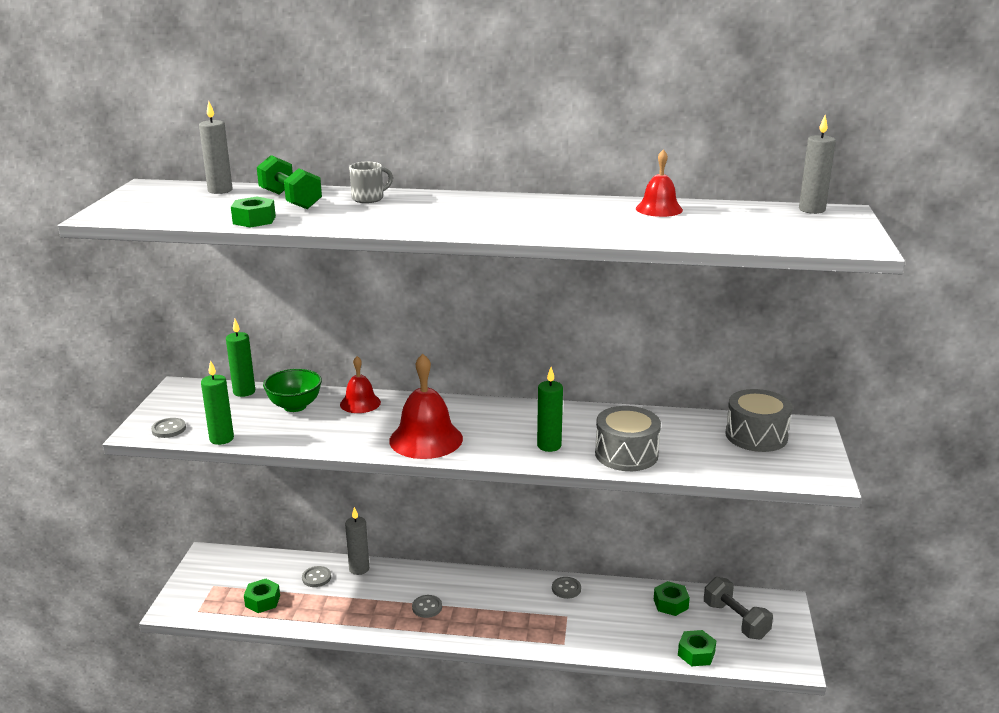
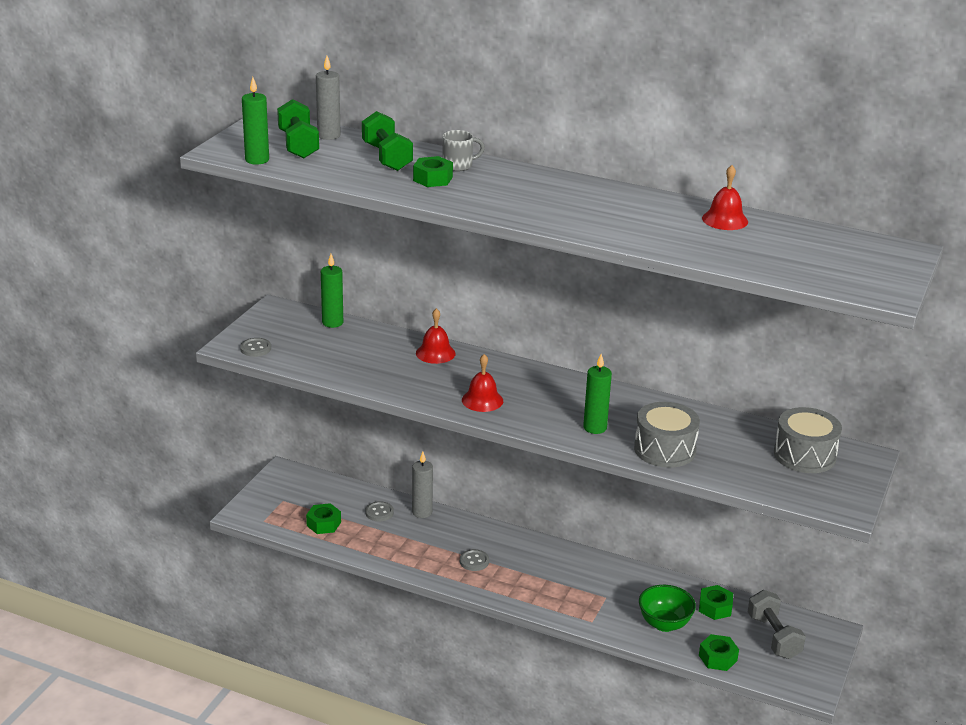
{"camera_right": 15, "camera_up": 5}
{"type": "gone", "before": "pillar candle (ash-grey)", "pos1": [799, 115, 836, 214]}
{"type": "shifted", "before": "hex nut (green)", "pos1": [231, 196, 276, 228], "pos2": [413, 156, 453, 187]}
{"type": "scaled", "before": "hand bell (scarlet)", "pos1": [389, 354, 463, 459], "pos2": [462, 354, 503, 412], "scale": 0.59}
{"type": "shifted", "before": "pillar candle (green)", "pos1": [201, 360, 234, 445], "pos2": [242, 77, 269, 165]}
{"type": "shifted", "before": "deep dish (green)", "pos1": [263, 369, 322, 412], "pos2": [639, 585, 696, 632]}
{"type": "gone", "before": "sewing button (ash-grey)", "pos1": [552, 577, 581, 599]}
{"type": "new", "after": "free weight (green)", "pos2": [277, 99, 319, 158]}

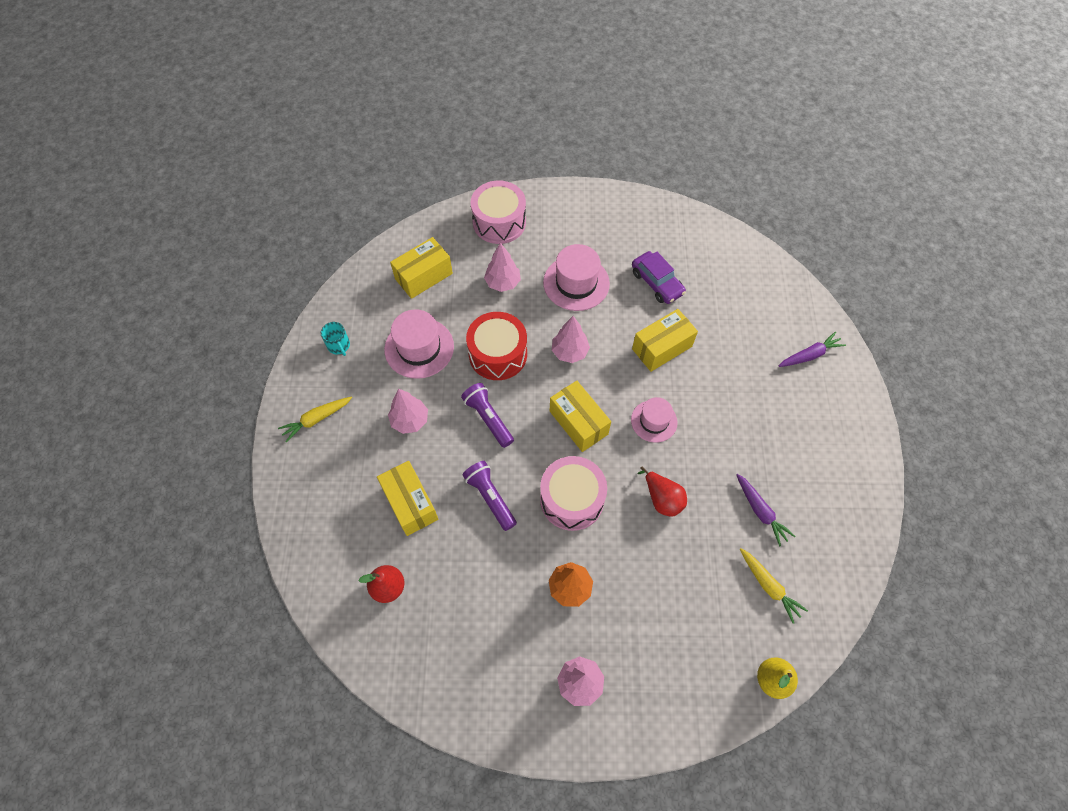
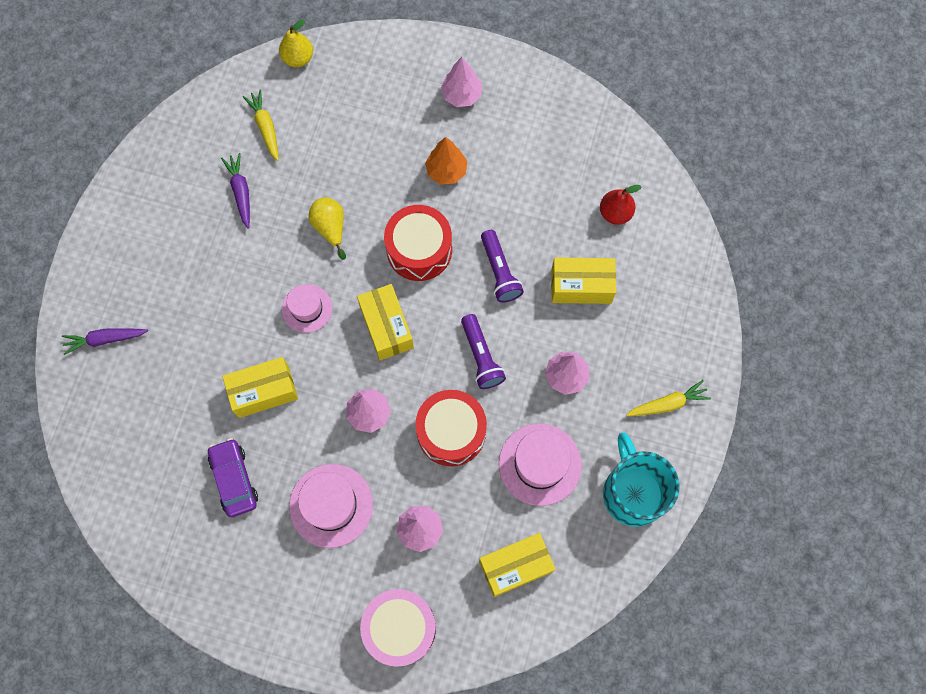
{"camera_right": -165, "camera_up": 10}
{"type": "scaled", "before": "mug (teal)", "pos1": [321, 322, 350, 356], "pos2": [603, 433, 679, 527], "scale": 2.29}
{"type": "repainted", "before": "snare drum (rose-pink)", "after": "snare drum (scarlet)", "pos1": [540, 456, 607, 531], "pos2": [384, 205, 452, 281]}
{"type": "rotated", "before": "parcel (golden)", "pos1": [377, 461, 438, 536], "pos2": [551, 258, 616, 304], "turn": -75}
{"type": "repainted", "before": "pear (scarlet)", "after": "pear (golden)", "pos1": [637, 466, 687, 517], "pos2": [308, 197, 346, 260]}

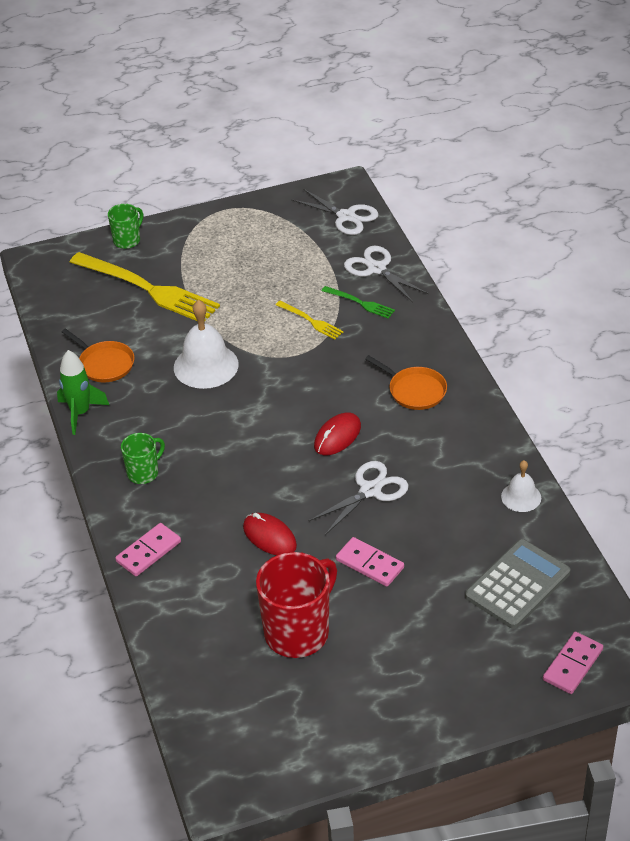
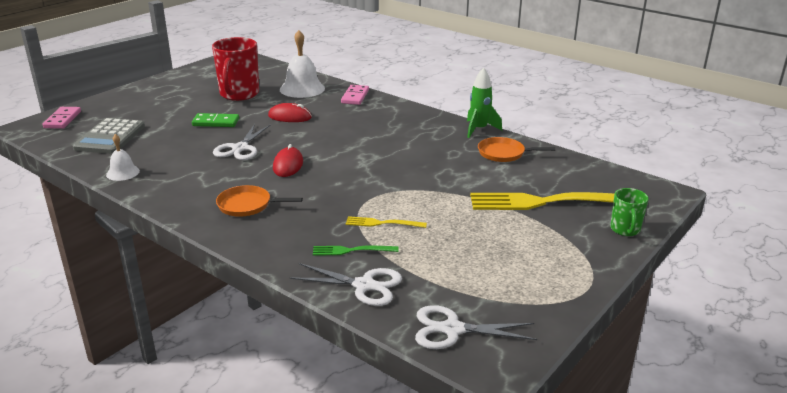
{"camera_right": 145, "camera_up": -15}
{"type": "shifted", "before": "hand bell (snow-white)", "pos1": [174, 300, 239, 389], "pos2": [280, 30, 325, 98]}
{"type": "gone", "before": "mug (green)", "pos1": [121, 433, 165, 484]}
{"type": "repainted", "before": "domino (rose-pink)", "after": "domino (green)", "pos1": [336, 537, 404, 587], "pos2": [192, 113, 239, 127]}

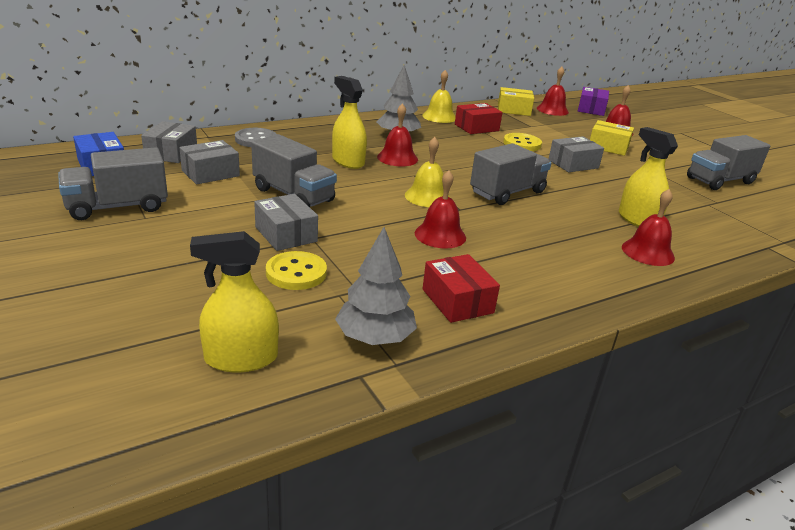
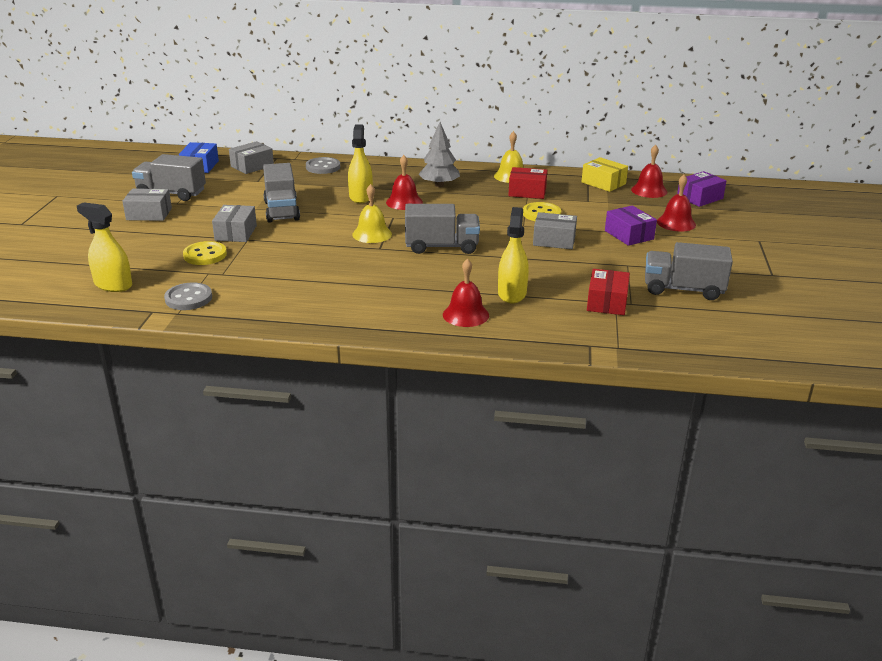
{"camera_right": 40, "camera_up": 0}
{"type": "repainted", "before": "parcel (golden)", "after": "parcel (violet)", "pos1": [590, 120, 634, 156], "pos2": [605, 205, 657, 246]}
{"type": "shifted", "before": "parcel (ash-grey)", "pos1": [179, 140, 240, 184], "pos2": [122, 189, 172, 221]}
{"type": "gone", "before": "hand bell (scarlet)", "pos1": [415, 170, 466, 249]}
{"type": "swapped", "before": "fir tree (ash-grey)", "after": "sewing button (ash-grey)", "pos1": [335, 227, 417, 345], "pos2": [164, 282, 212, 310]}
{"type": "shifted", "before": "parcel (scarlet)", "pos1": [423, 254, 500, 323], "pos2": [587, 269, 630, 315]}

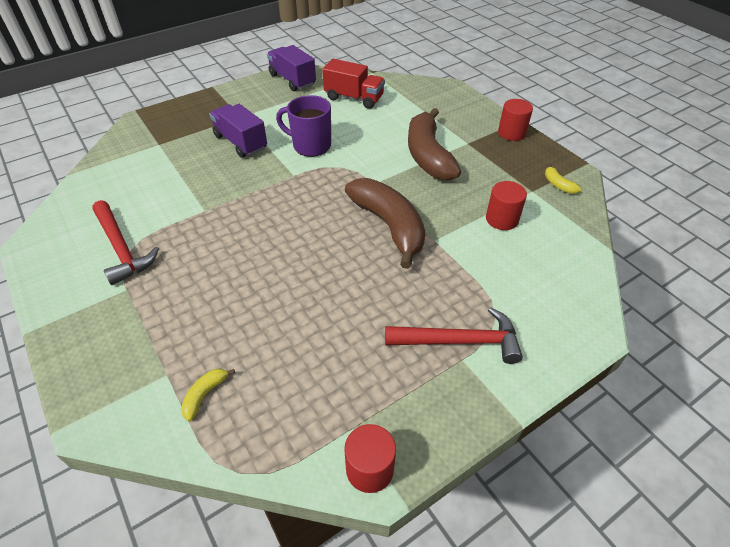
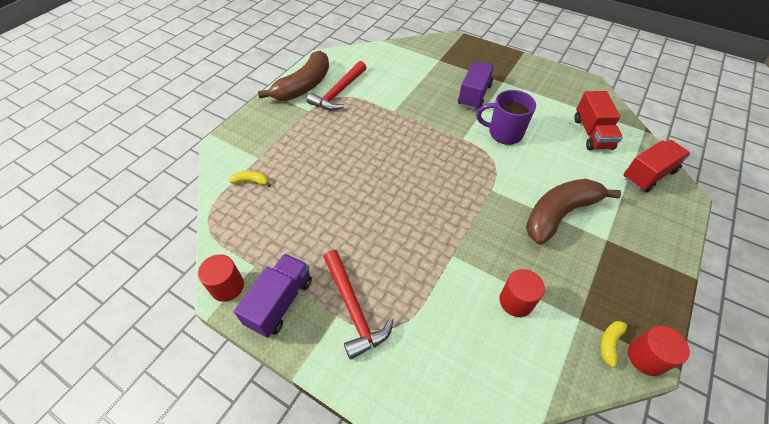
{"camera_right": 65, "camera_up": 5}
{"type": "shifted", "before": "toy truck (violet)", "pos1": [267, 45, 316, 91], "pos2": [234, 254, 312, 338]}
{"type": "rotated", "before": "mug (violet)", "pos1": [276, 95, 331, 157], "pos2": [476, 90, 536, 145], "turn": -75}
{"type": "shifted", "before": "cylinder (scarlet)", "pos1": [498, 99, 533, 141], "pos2": [628, 325, 690, 376]}
{"type": "shifted", "before": "toy banana (brown)", "pos1": [345, 178, 425, 269], "pos2": [258, 51, 329, 101]}
{"type": "new", "after": "toy truck (scarlet)", "pos2": [623, 140, 690, 193]}

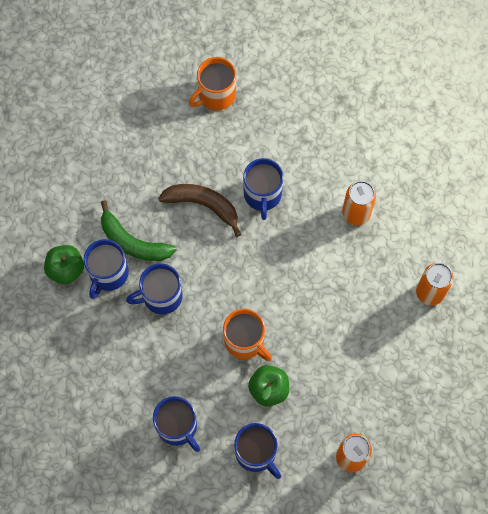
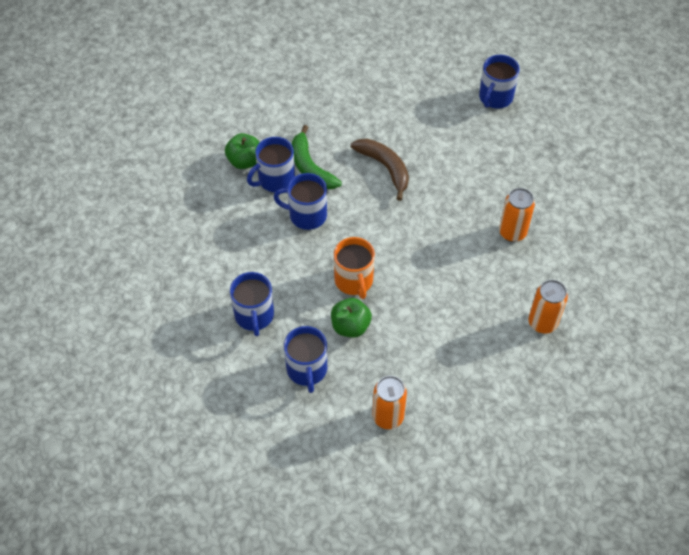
{"camera_right": 30, "camera_up": -15}
{"type": "gone", "before": "mug (orange)", "pos1": [189, 57, 236, 111]}
{"type": "shifted", "before": "mug (royal blue)", "pos1": [243, 158, 284, 220], "pos2": [479, 55, 520, 108]}

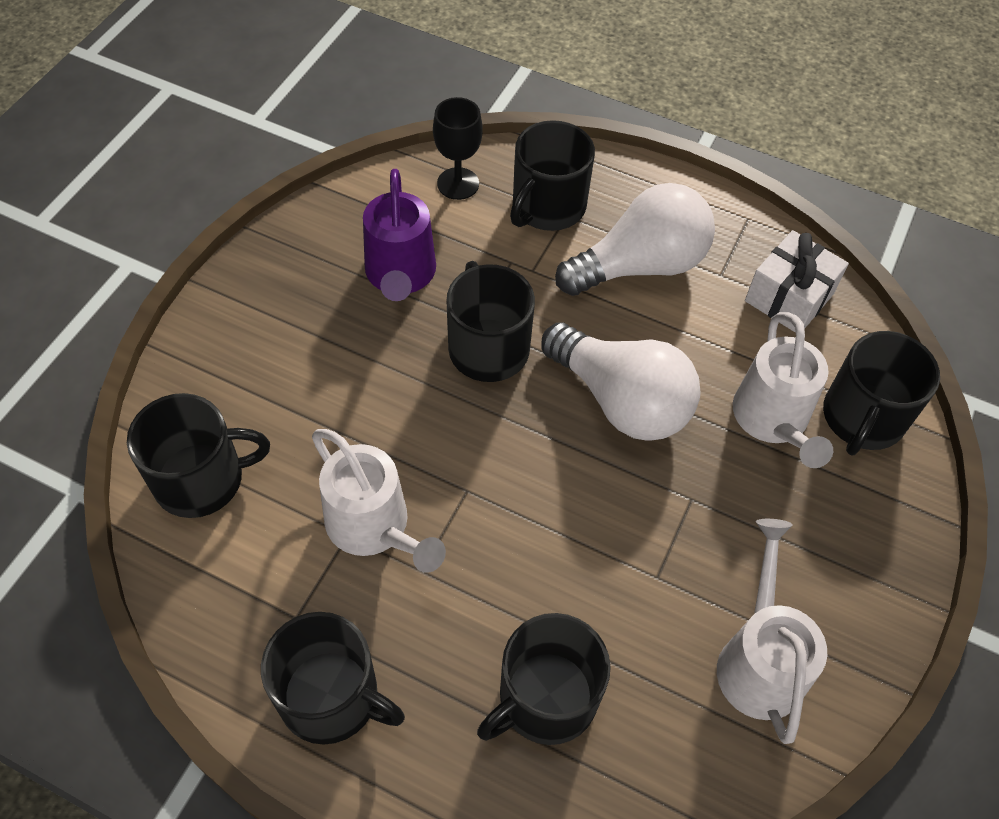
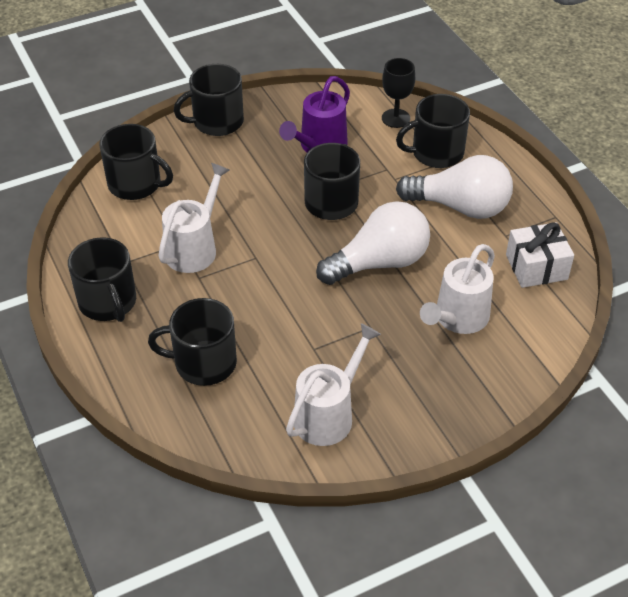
{"camera_right": 40, "camera_up": -10}
{"type": "rotated", "before": "light bulb (snow-white)", "pos1": [541, 322, 701, 441], "pos2": [316, 201, 430, 285], "turn": -105}
{"type": "shifted", "before": "mug (ebony)", "pos1": [823, 331, 940, 455], "pos2": [174, 64, 244, 136]}
{"type": "rotated", "before": "watering pot (snow-white)", "pos1": [312, 429, 446, 573], "pos2": [158, 163, 230, 273], "turn": -150}

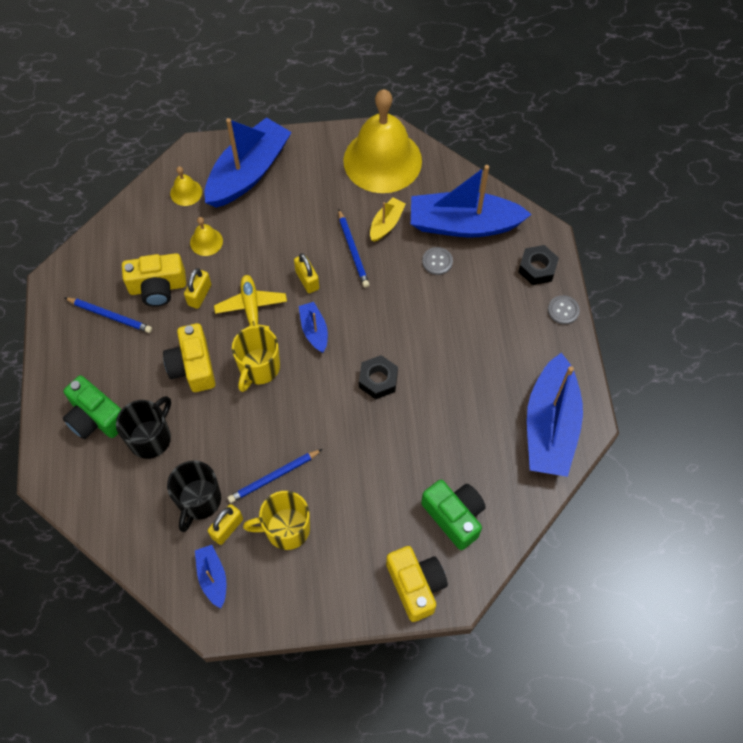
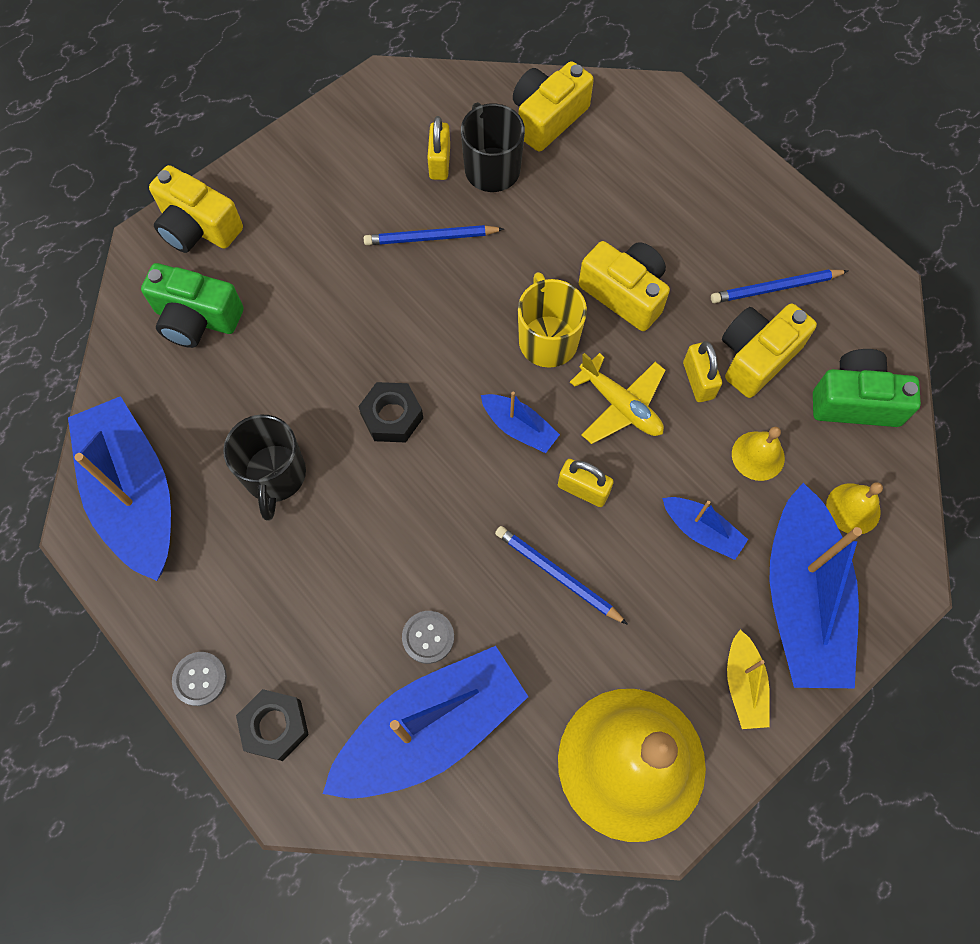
{"camera_right": 145, "camera_up": 5}
{"type": "shifted", "before": "sailboat (golden)", "pos1": [370, 198, 406, 242], "pos2": [727, 630, 770, 729]}
{"type": "shifted", "before": "compact camera (green)", "pos1": [63, 375, 121, 439], "pos2": [813, 349, 921, 427]}
{"type": "shifted", "before": "mug (ebony)", "pos1": [116, 396, 171, 459], "pos2": [223, 414, 306, 521]}
{"type": "rotated", "before": "wooden pencil (royal blue)", "pos1": [228, 449, 322, 503], "pos2": [364, 225, 504, 245], "turn": -120}
{"type": "gone", "before": "mug (golden)", "pos1": [243, 491, 310, 550]}
{"type": "shifted", "before": "sailboat (royal blue)", "pos1": [195, 545, 226, 608], "pos2": [662, 497, 748, 560]}
{"type": "new", "after": "compact camera (golden)", "pos2": [513, 61, 594, 152]}

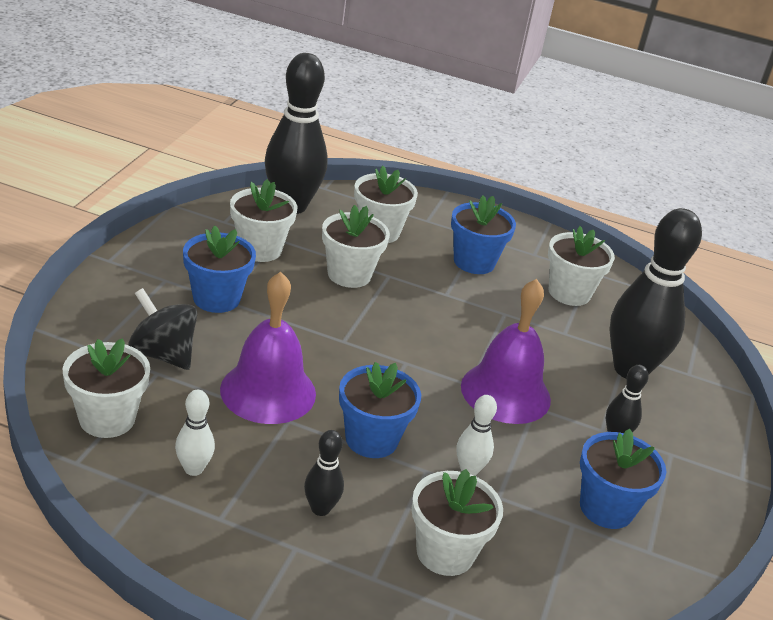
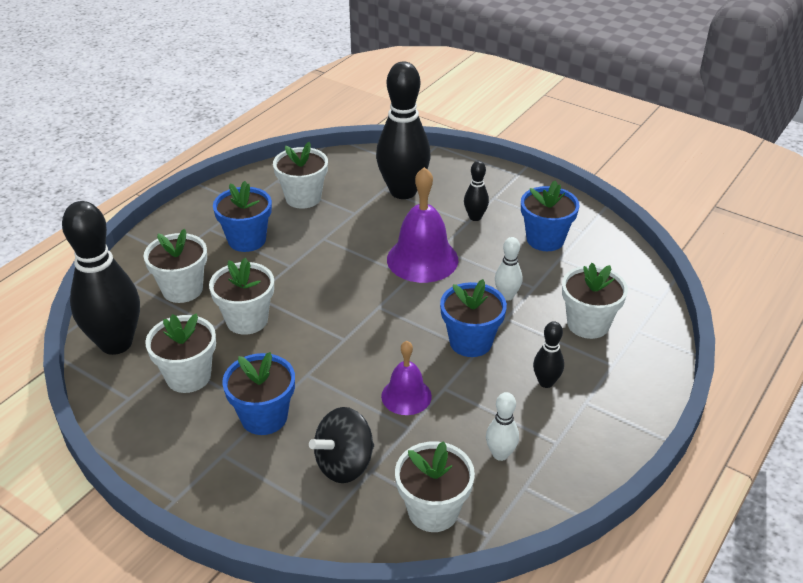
{"camera_right": -70, "camera_up": 5}
{"type": "scaled", "before": "hand bell (violet)", "pos1": [220, 272, 316, 424], "pos2": [381, 341, 432, 415], "scale": 0.6}

